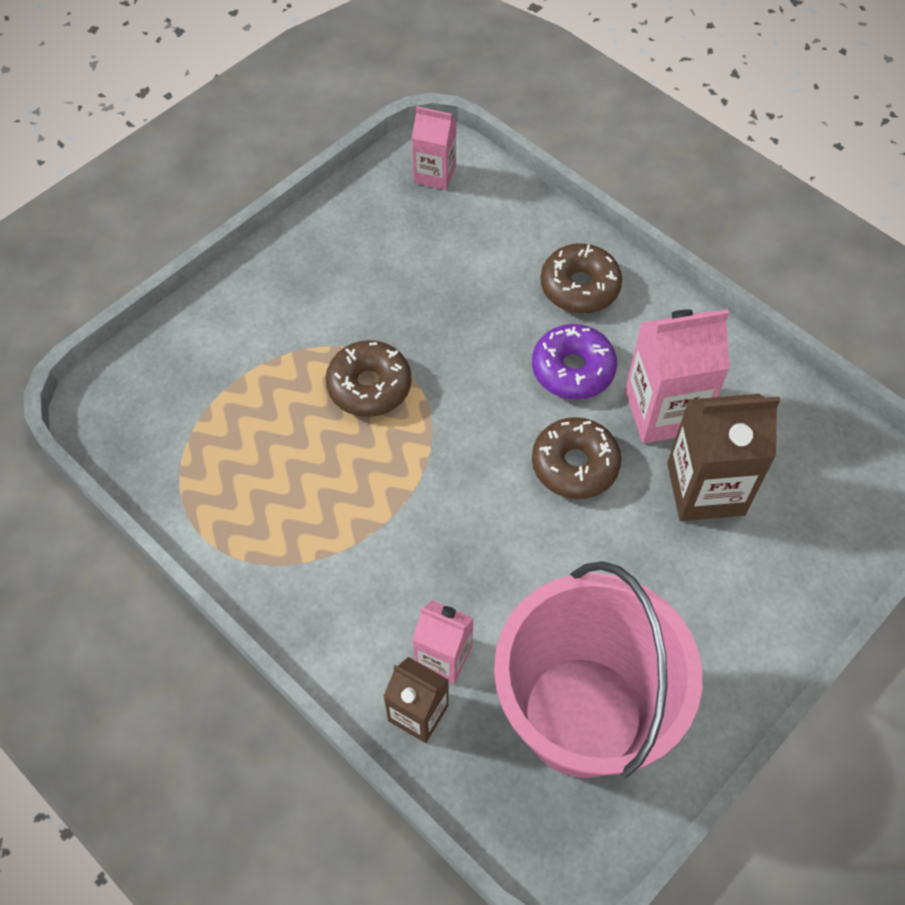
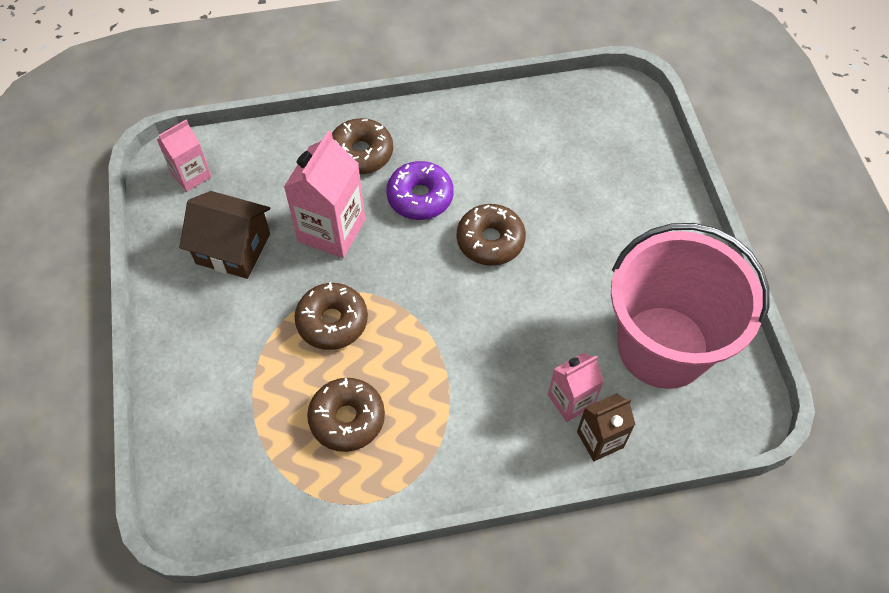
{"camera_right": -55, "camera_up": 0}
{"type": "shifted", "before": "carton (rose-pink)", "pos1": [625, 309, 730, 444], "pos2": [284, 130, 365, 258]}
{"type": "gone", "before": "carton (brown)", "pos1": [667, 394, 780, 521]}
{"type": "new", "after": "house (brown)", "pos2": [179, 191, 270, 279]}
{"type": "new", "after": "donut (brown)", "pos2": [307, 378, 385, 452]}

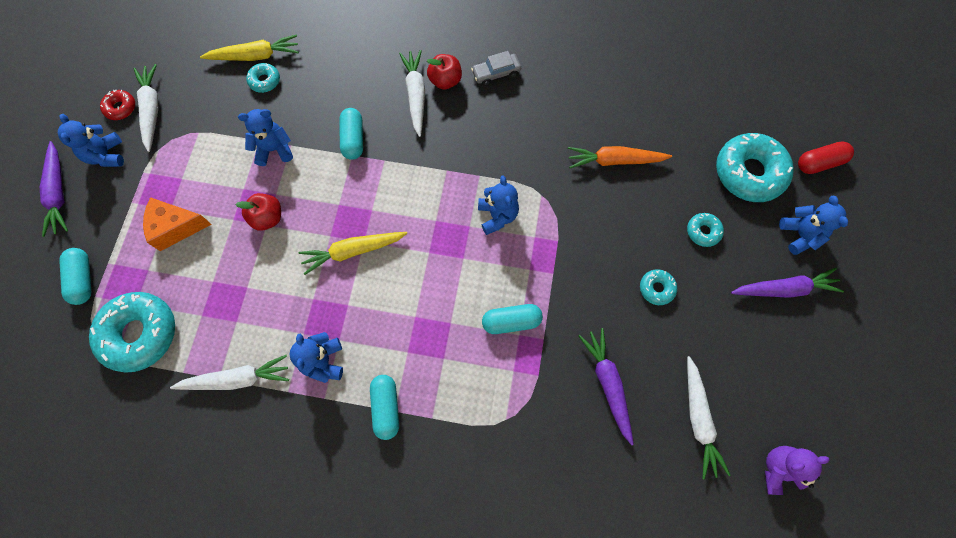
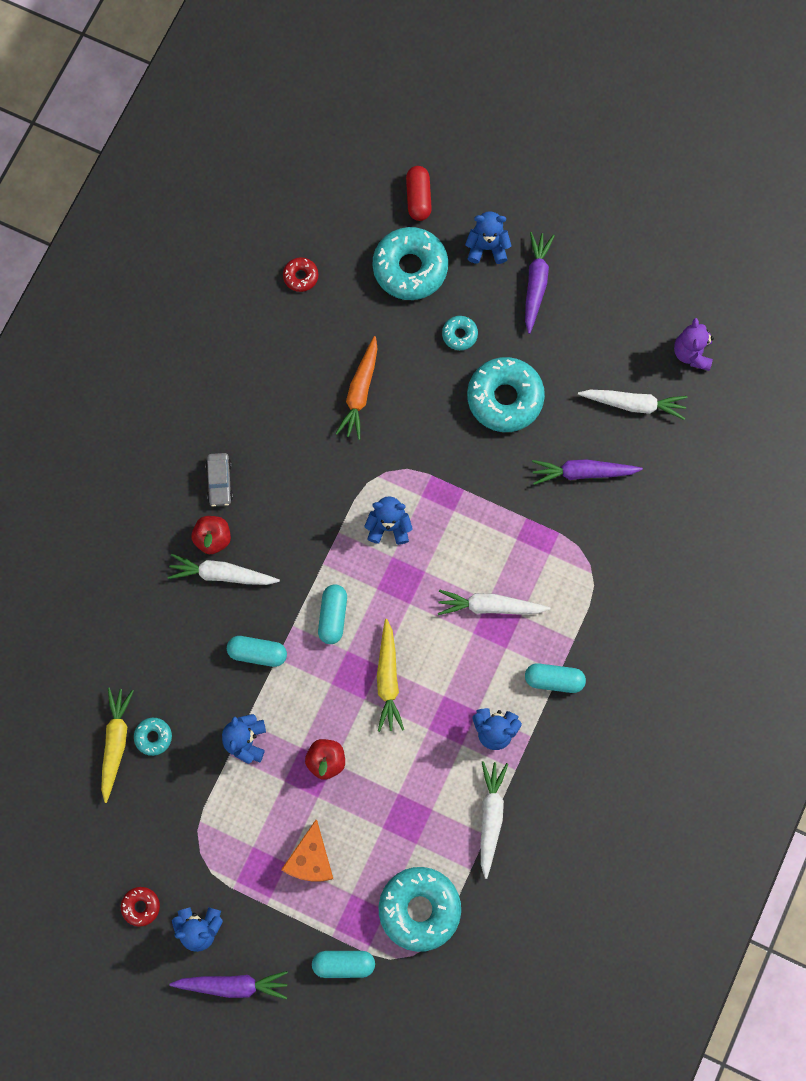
{"camera_right": -75, "camera_up": 5}
{"type": "shifted", "before": "carrot (snow-white)", "pos1": [133, 64, 159, 152], "pos2": [438, 589, 550, 615]}
{"type": "scaled", "before": "donut (teal)", "pos1": [640, 269, 677, 305], "pos2": [467, 357, 545, 432], "scale": 2.13}
{"type": "shifted", "before": "pill shape (teal)", "pos1": [482, 304, 543, 334], "pos2": [318, 584, 347, 644]}
{"type": "new", "after": "donut (scarlet)", "pos2": [283, 257, 318, 292]}

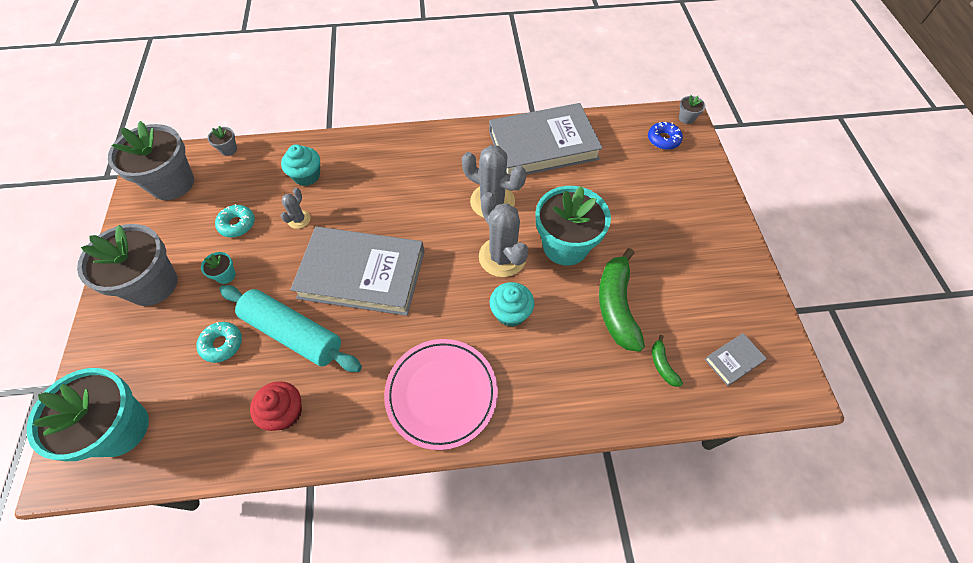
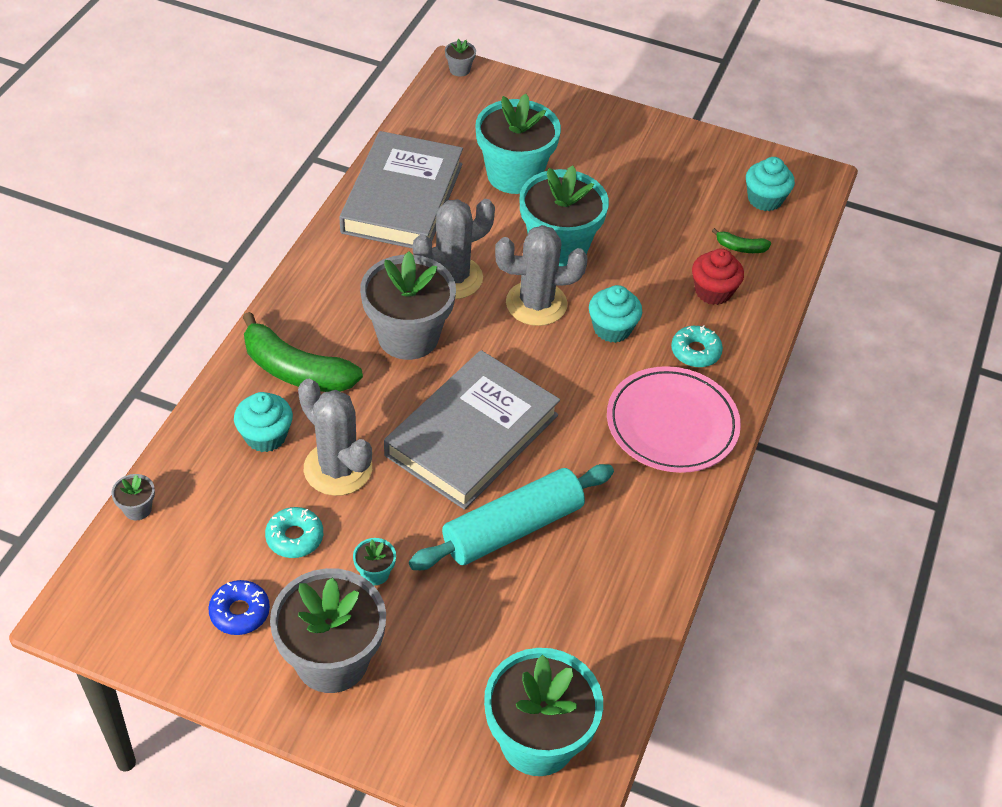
{"camera_right": -65, "camera_up": -10}
{"type": "shifted", "before": "potted plant (ash-grey)", "pos1": [108, 121, 194, 200], "pos2": [360, 251, 456, 360]}
{"type": "shifted", "before": "donut (royal blue)", "pos1": [648, 122, 683, 150], "pos2": [208, 580, 270, 635]}
{"type": "scaled", "before": "cactus (ash-grey)", "pos1": [281, 188, 310, 229], "pos2": [298, 379, 372, 496], "scale": 2.02}
{"type": "shifted", "before": "toy banana (green)", "pos1": [599, 248, 645, 352], "pos2": [243, 312, 363, 392]}
{"type": "shifted", "before": "donut (teal)", "pos1": [197, 322, 242, 363], "pos2": [671, 325, 723, 367]}
{"type": "swapped", "before": "hardcover (ash-grey)", "after": "fairy cake (teal)", "pos1": [705, 333, 767, 386], "pos2": [746, 157, 795, 211]}
{"type": "shifted", "before": "fairy cake (scarlet)", "pos1": [250, 381, 302, 431], "pos2": [692, 248, 744, 305]}
{"type": "new", "after": "potted plant (teal)", "pos2": [475, 94, 561, 194]}

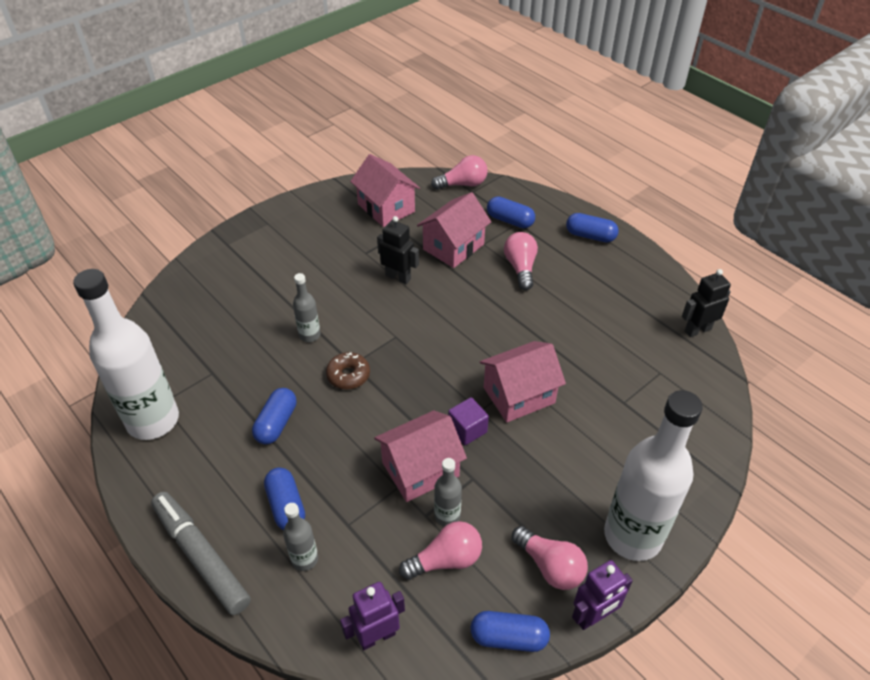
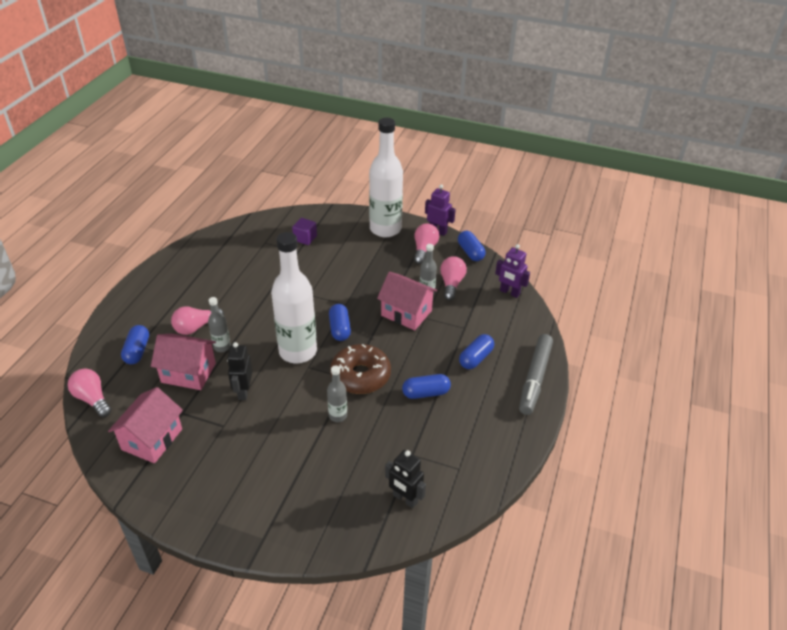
{"camera_right": -120, "camera_up": -5}
{"type": "shifted", "before": "pill shape (royal blue)", "pos1": [566, 213, 619, 243], "pos2": [329, 304, 351, 341]}
{"type": "shifted", "before": "bottle (snow-white)", "pos1": [73, 269, 179, 440], "pos2": [271, 232, 317, 363]}
{"type": "shifted", "before": "robot figure (ebony)", "pos1": [682, 269, 731, 337], "pos2": [385, 450, 426, 508]}
{"type": "gone", "before": "house (rose-pink)", "pos1": [480, 341, 566, 423]}
{"type": "scaled", "before": "donut (brown)", "pos1": [326, 352, 370, 390], "pos2": [330, 344, 391, 394], "scale": 1.76}
{"type": "shifted", "before": "solid cube (violet)", "pos1": [448, 397, 489, 445], "pos2": [292, 218, 317, 245]}
{"type": "shifted", "before": "bottle (ash-grey)", "pos1": [283, 503, 318, 571], "pos2": [208, 297, 231, 352]}
{"type": "rotated", "before": "light bulb (rose-pink)", "pos1": [399, 521, 482, 580], "pos2": [440, 256, 467, 301], "turn": 60}

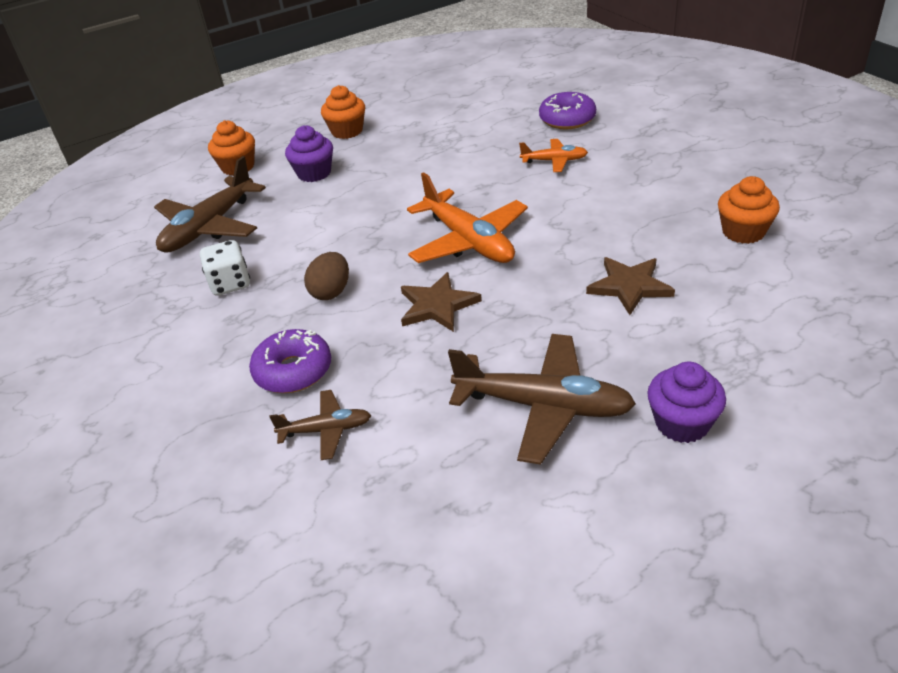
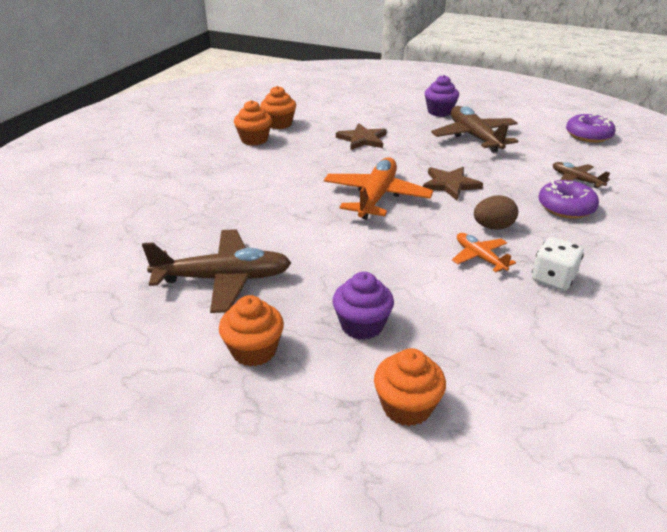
{"camera_right": -130, "camera_up": -5}
{"type": "shifted", "before": "donut (violet)", "pos1": [539, 92, 596, 129], "pos2": [566, 114, 615, 143]}
{"type": "shifted", "before": "aeroplane (orange)", "pos1": [519, 139, 588, 172], "pos2": [452, 233, 516, 272]}
{"type": "shifted", "before": "aeroplane (brown)", "pos1": [154, 156, 266, 253], "pos2": [142, 229, 291, 313]}
{"type": "new", "after": "fairy cake (orange)", "pos2": [234, 100, 272, 146]}

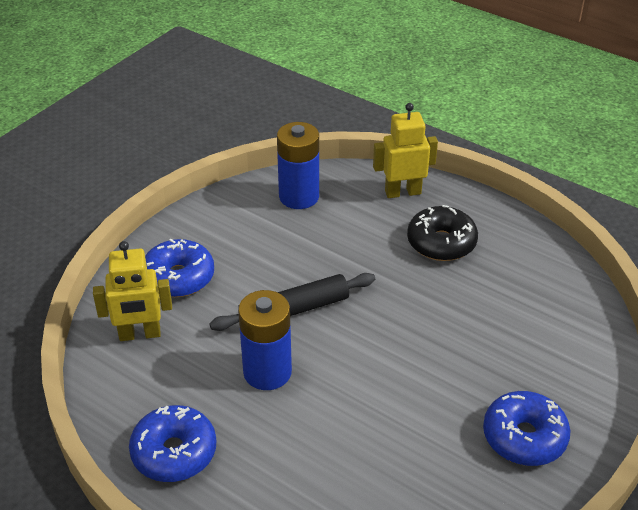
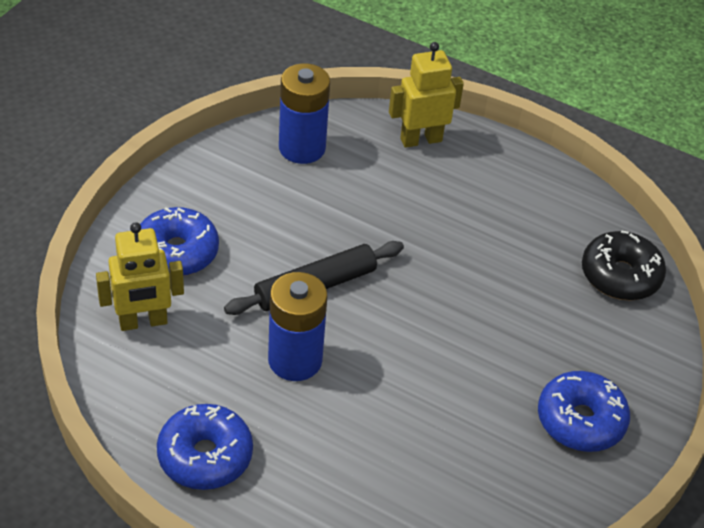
{"camera_right": -10, "camera_up": 5}
{"type": "shifted", "before": "donut (ebony)", "pos1": [407, 205, 478, 261], "pos2": [582, 230, 666, 300]}

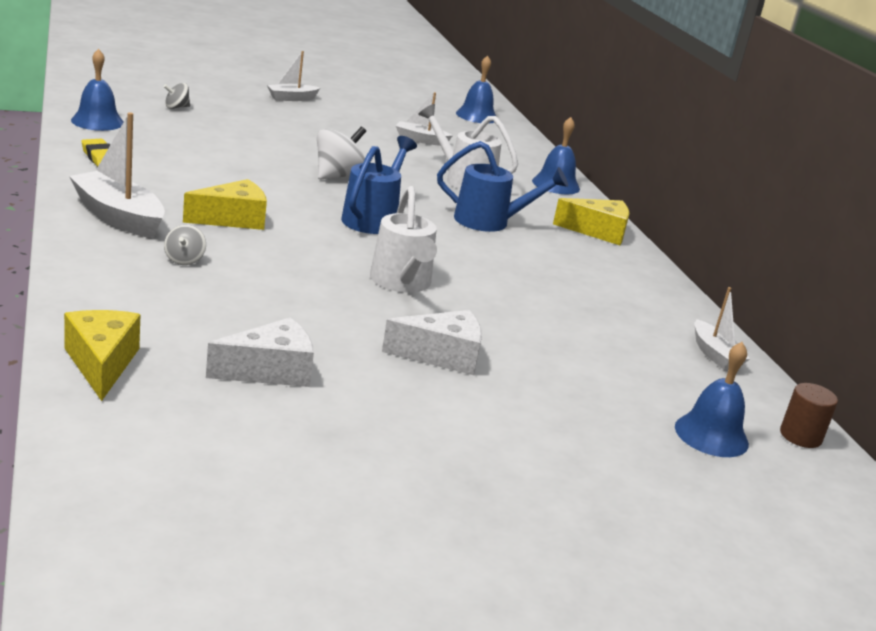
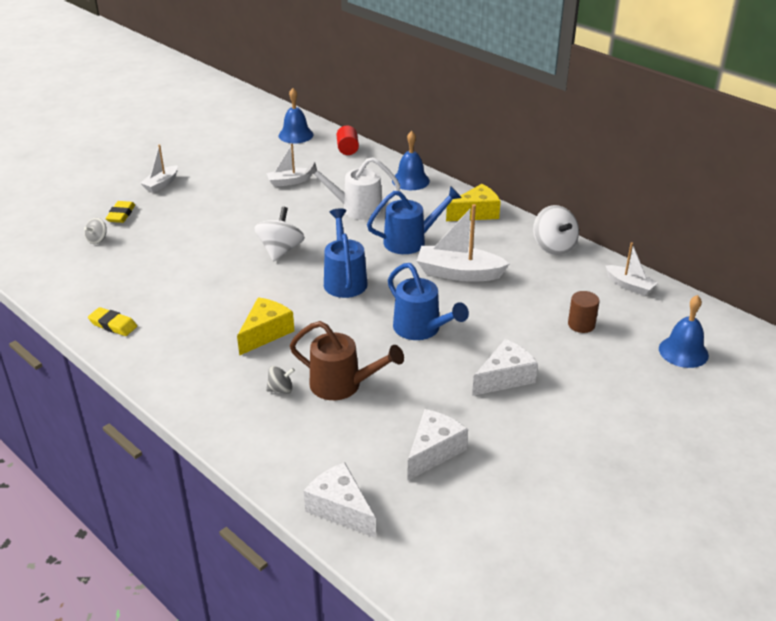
{"camera_right": -25, "camera_up": 10}
{"type": "gone", "before": "hand bell (royal blue)", "pos1": [71, 49, 123, 131]}
{"type": "shifted", "before": "sailboat (snow-white)", "pos1": [69, 112, 165, 238], "pos2": [417, 204, 510, 282]}
{"type": "repainted", "before": "watering pot (snow-white)", "after": "watering pot (royal blue)", "pos1": [370, 186, 437, 293], "pos2": [388, 263, 469, 340]}
{"type": "rotated", "before": "toy top (ash-grey)", "pos1": [164, 225, 206, 265], "pos2": [266, 366, 295, 394], "turn": -75}
{"type": "repainted", "before": "cheese (golden)", "after": "cheese (snow-white)", "pos1": [64, 310, 140, 401], "pos2": [304, 462, 376, 538]}
{"type": "shifted", "before": "cylinder (brown)", "pos1": [780, 383, 838, 448], "pos2": [568, 291, 600, 333]}
{"type": "new", "after": "cylinder (scarlet)", "pos2": [337, 125, 359, 155]}
{"type": "new", "after": "pencil eraser (golden)", "pos2": [105, 201, 135, 223]}
{"type": "new", "after": "toy top (snow-white)", "pos2": [533, 205, 579, 255]}
{"type": "new", "after": "watering pot (brown)", "pos2": [290, 321, 404, 400]}

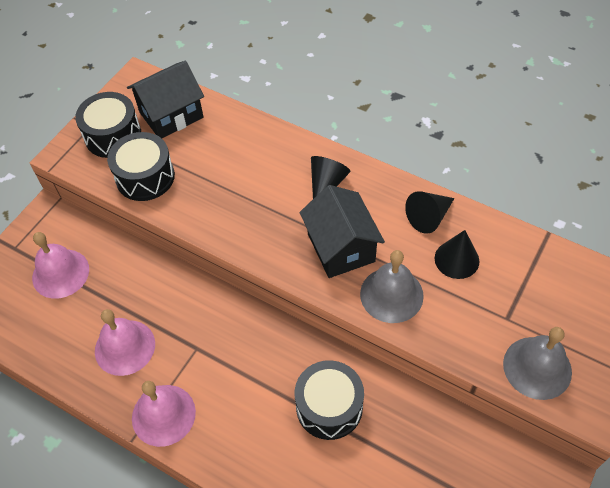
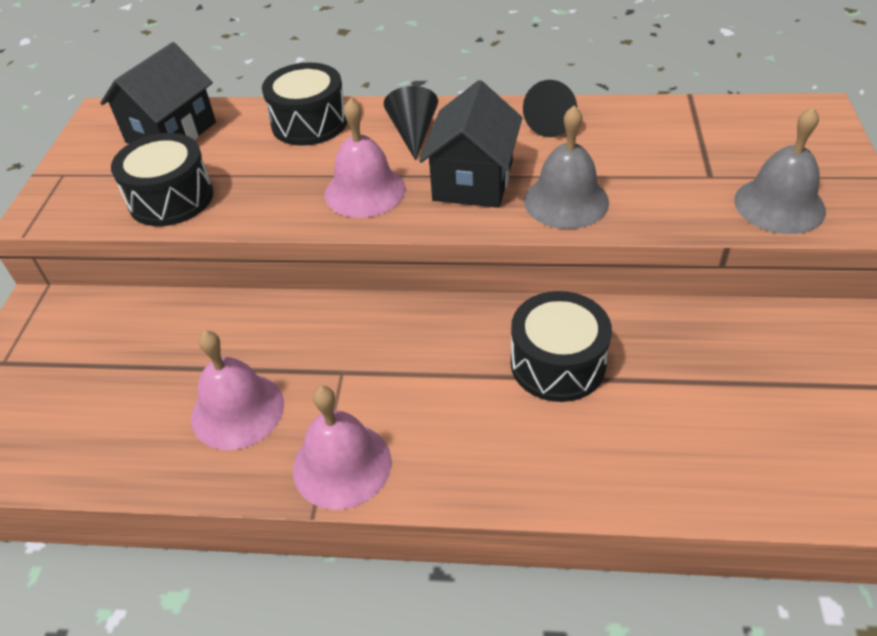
{"camera_right": -25, "camera_up": -10}
{"type": "shifted", "before": "snare drum (ebony)", "pos1": [75, 92, 141, 158], "pos2": [262, 62, 347, 146]}
{"type": "rotated", "before": "house (ebony)", "pos1": [299, 185, 385, 278], "pos2": [419, 80, 522, 208], "turn": 60}
{"type": "gone", "before": "solid cone (ebony)", "pos1": [435, 230, 479, 279]}
{"type": "shifted", "before": "hand bell (rose-pink)", "pos1": [32, 232, 89, 299], "pos2": [325, 98, 406, 218]}

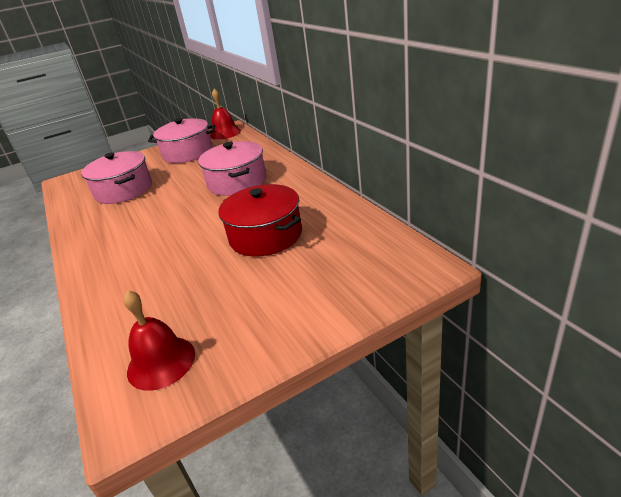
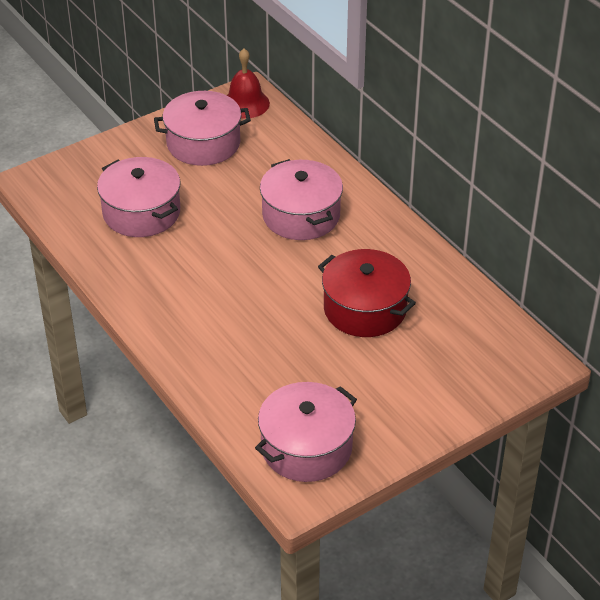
{"camera_right": -10, "camera_up": 10}
{"type": "swapped", "before": "hand bell (scarlet)", "after": "stockpot (rose-pink)", "pos1": [123, 290, 195, 391], "pos2": [255, 382, 357, 482]}

